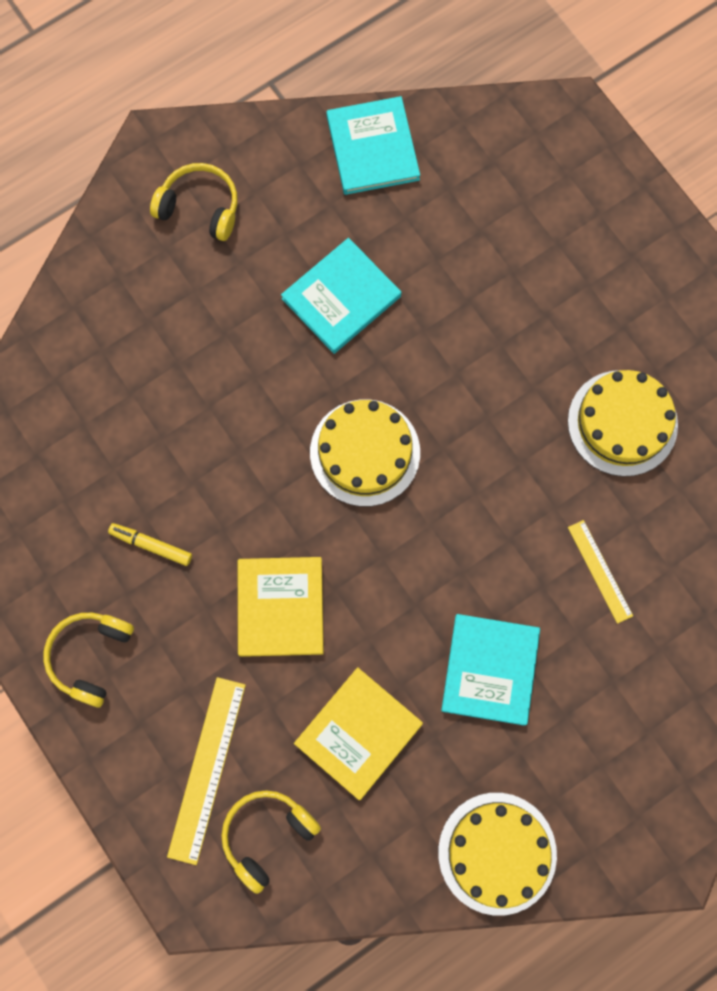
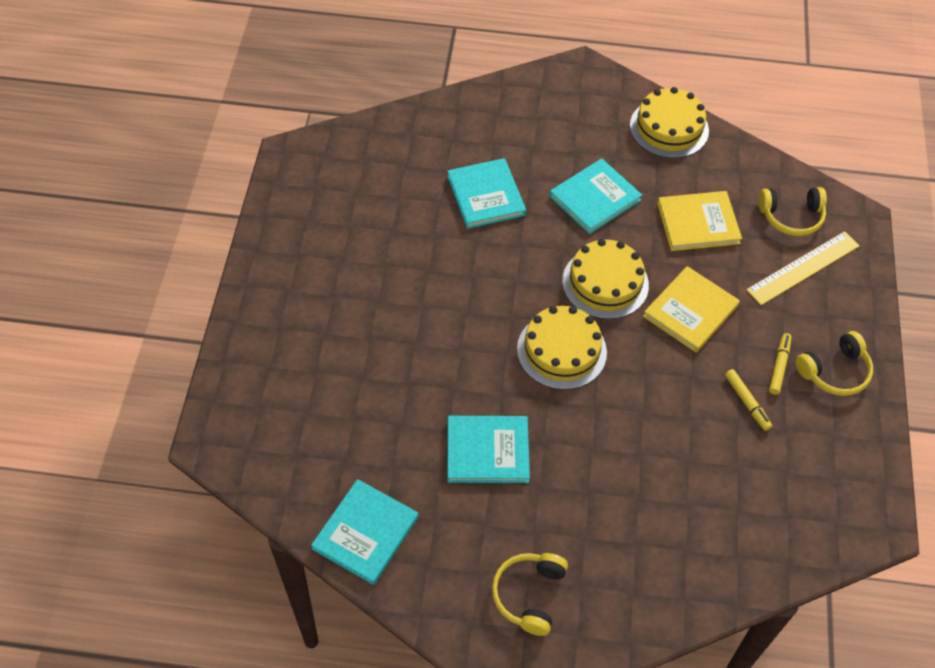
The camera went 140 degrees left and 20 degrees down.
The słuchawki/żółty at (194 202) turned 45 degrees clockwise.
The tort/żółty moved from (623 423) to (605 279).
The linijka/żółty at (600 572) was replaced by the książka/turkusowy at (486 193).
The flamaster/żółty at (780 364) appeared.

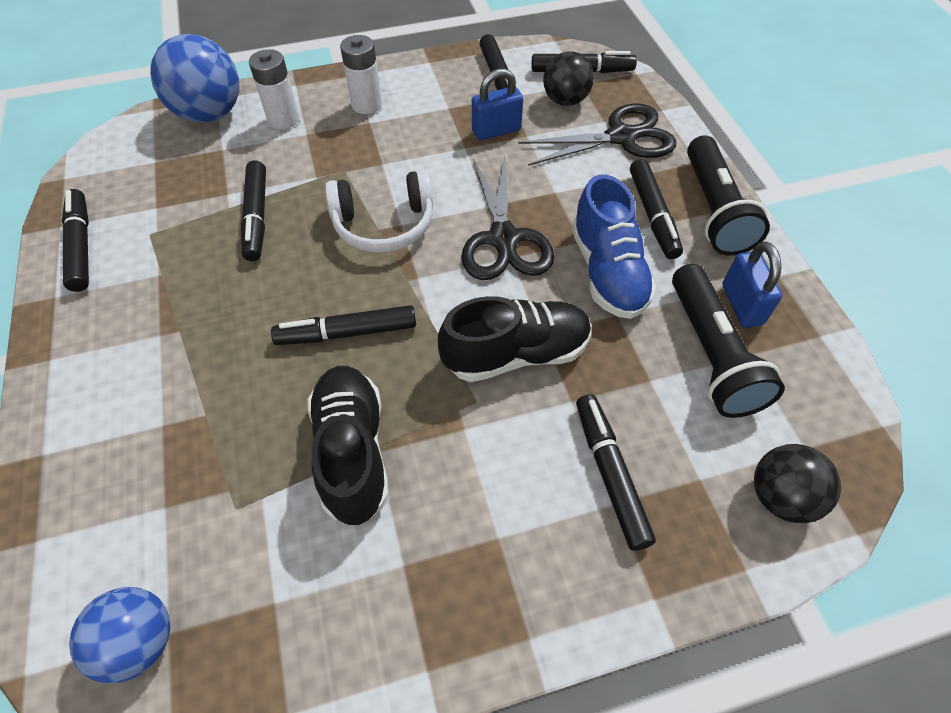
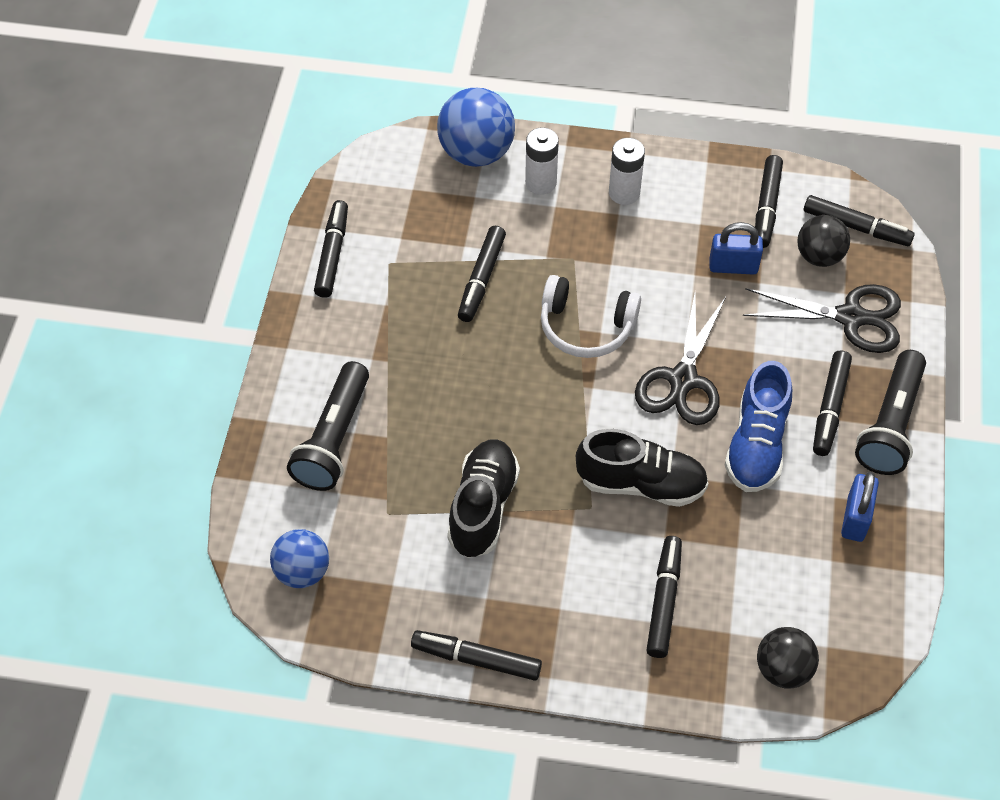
The camera went 25 degrees right and 0 degrees up.
The flamaster/czarny moved from (343 325) to (476 655).
The latarka/czarny moved from (728 341) to (328 426).

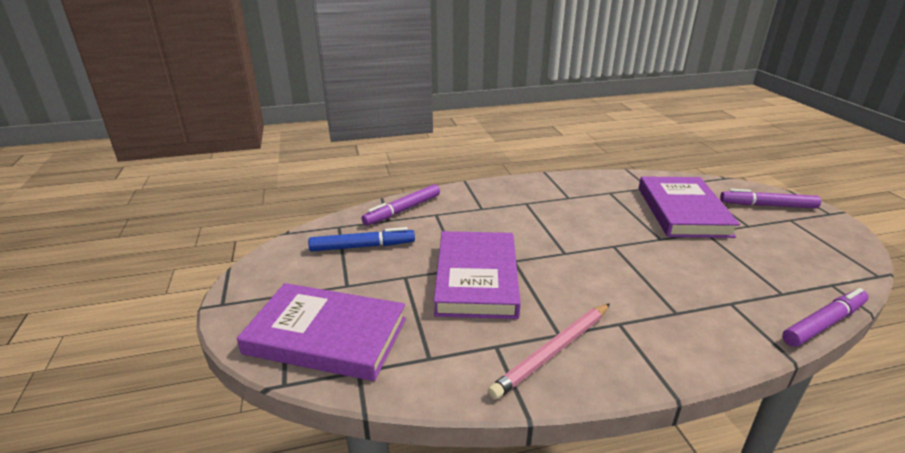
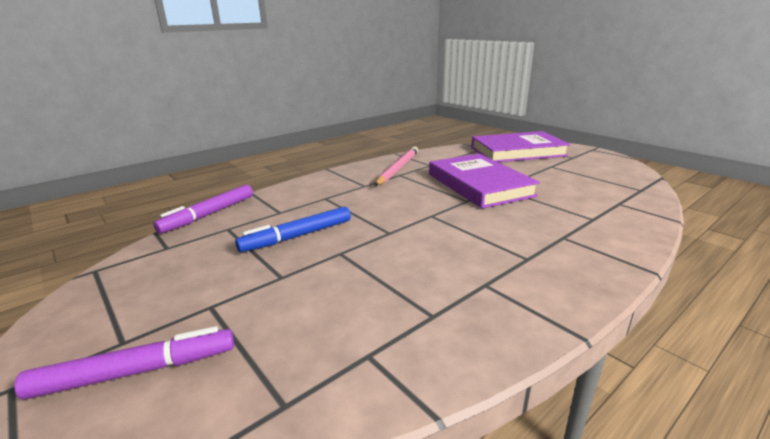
The camera went 155 degrees right and 5 degrees down.
The flamaster/niebieski moved from (361 239) to (293 229).
The flamaster/fioletowy at (401 205) disappeared.
The książka/fioletowy at (689 207) disappeared.

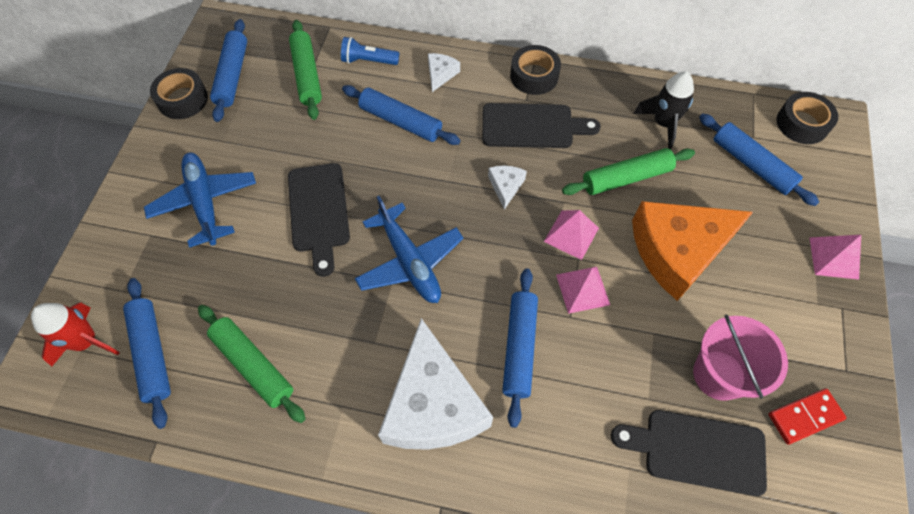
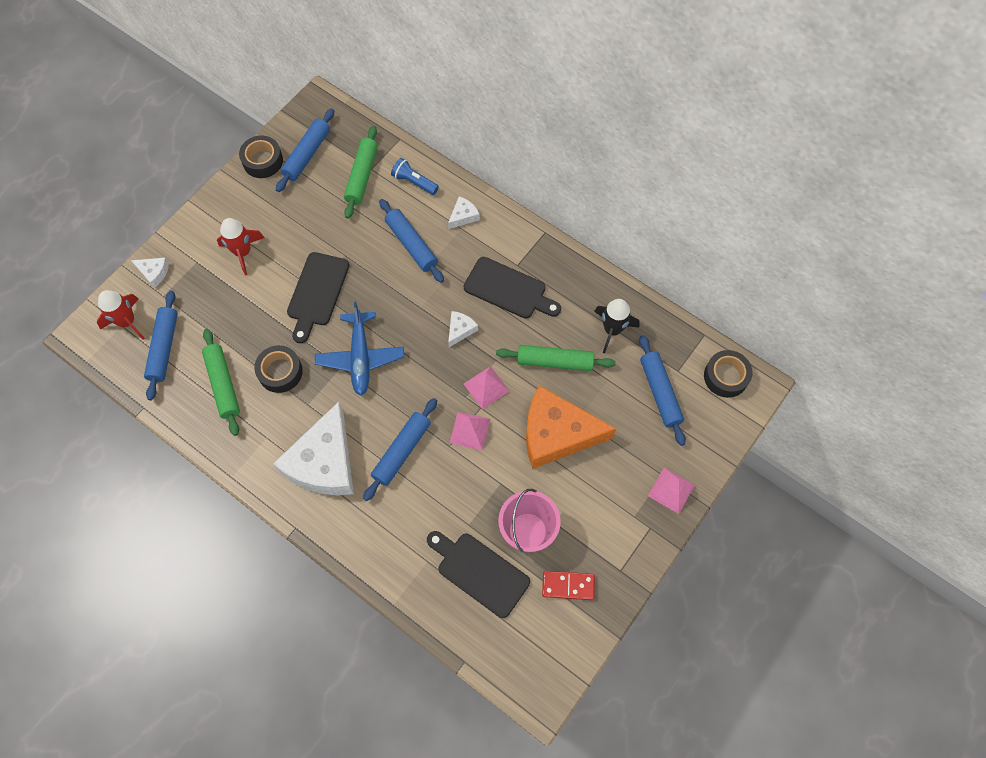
The camera went 25 degrees right and 5 degrees up.
The samolot/niebieski at (200 200) was replaced by the rakieta/czerwony at (240 246).
The taśma klejąca/czarny moved from (535 70) to (278 369).
The ser/biały at (150 273) appeared.

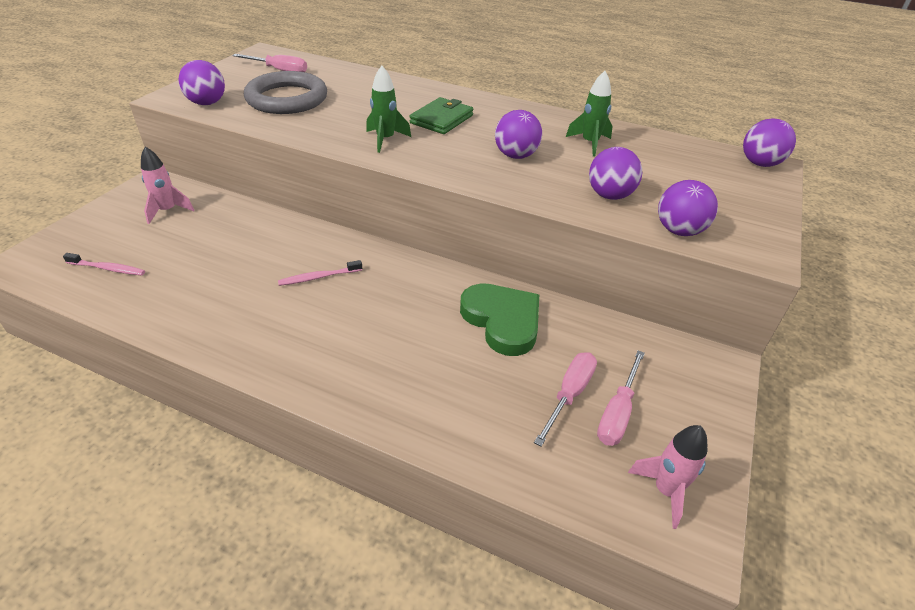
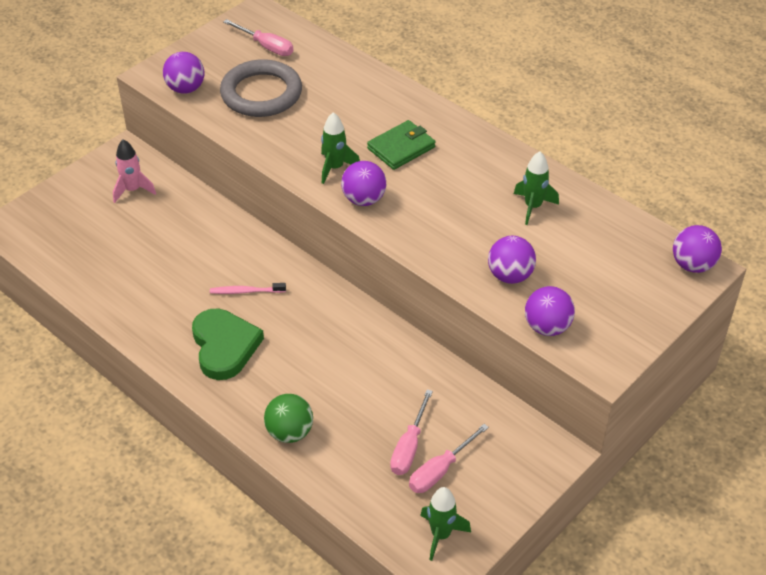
The camera went 20 degrees right and 5 degrees up.
The szczoteczka do zębów/różowy at (104 264) disappeared.
The serce/zielony moved from (499 319) to (228 344).
The piłka/fioletowy moved from (518 134) to (363 183).
The śrubokręt/różowy at (565 399) turned 150 degrees clockwise.
The rakieta/różowy at (667 477) became the rakieta/zielony at (445 524).
The piłka/zielony at (288 418) appeared.

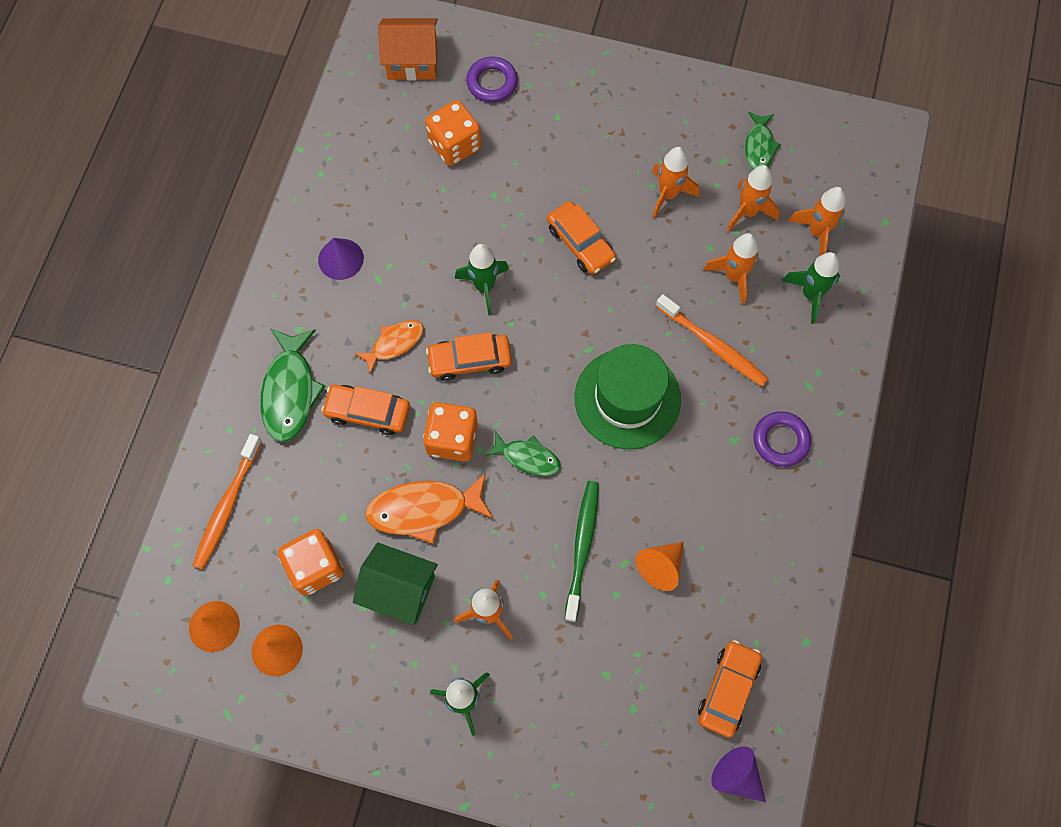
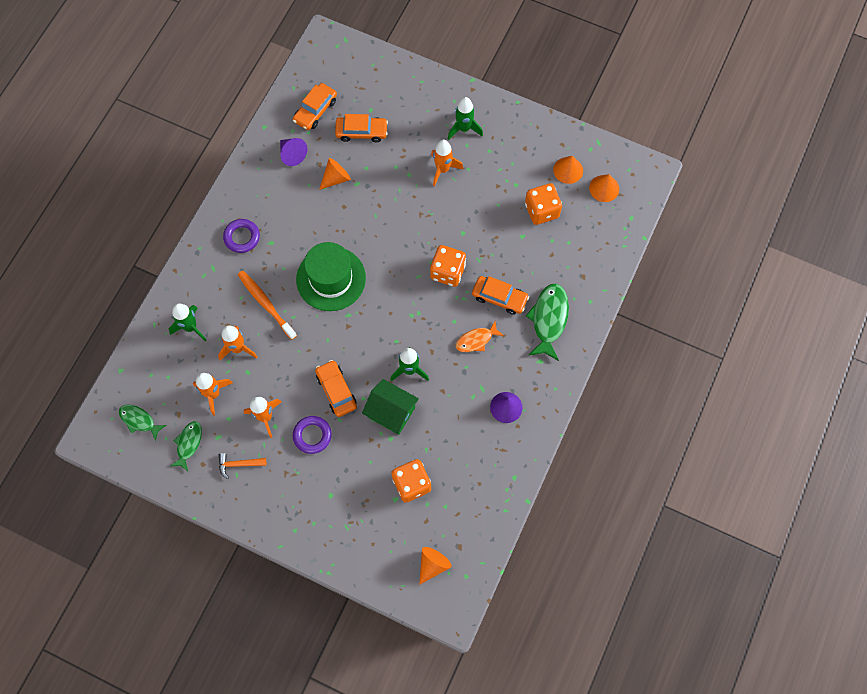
The camera went 170 degrees left and 0 degrees up.
The szczoteczka do zębów/pomarańczowy at (227 502) disappeared.
The domek/zielony moved from (395 583) to (390 407).
The ryba/pomarańczowy at (429 508) disappeared.
The domek/pomarańczowy at (408 49) was replaced by the stożek/pomarańczowy at (435 566).
The samochód/pomarańczowy moved from (469 356) to (361 128).
The pierścień/fioletowy moved from (492 80) to (312 435).
The ryba/zielony moved from (523 453) to (142 423).
The szczoteczka do zębów/zielony at (581 551) disappeared.
The stożek/fioletowy moved from (738 774) to (293 152).
The rakieta/pomarańczowy at (817 221) disappeared.
The młotek/pomarańczowy at (242 466) appeared.

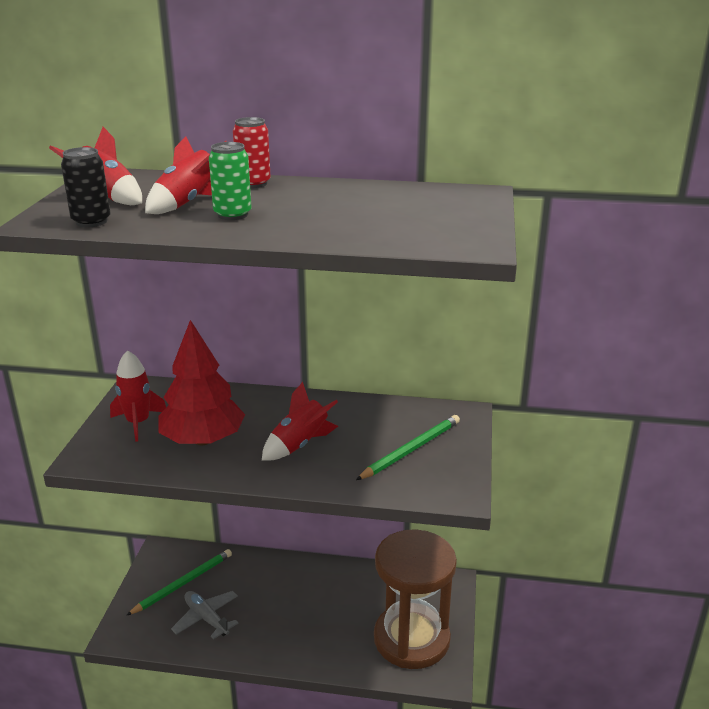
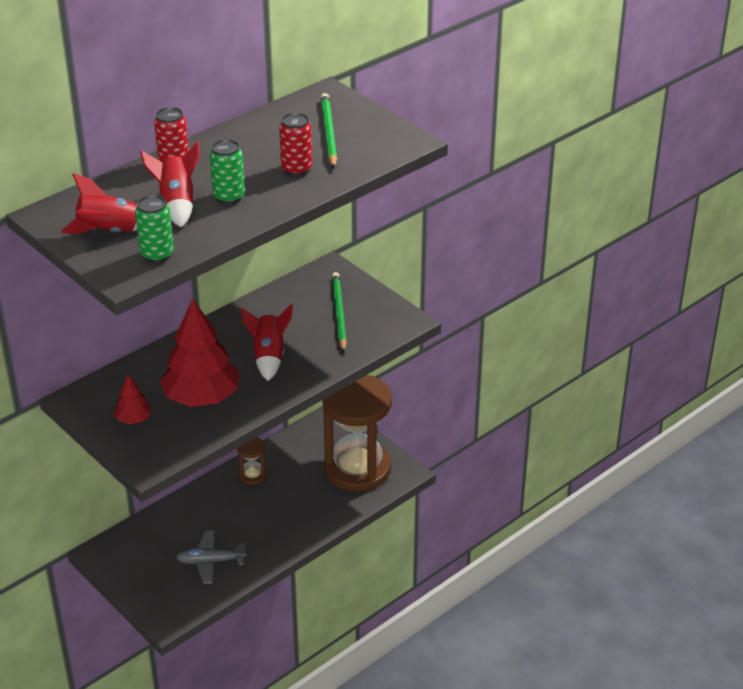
The camera went 50 degrees left and 10 degrees up.
The puszka/czarny at (86 187) became the puszka/zielony at (154 229).
The rakieta/czerwony at (138 396) was replaced by the drzewko/czerwony at (132 399).
The ołówek/zielony moved from (179 582) to (329 130).
The klepsydra/brązowy at (251 461) appeared.
The puszka/czerwony at (295 144) appeared.

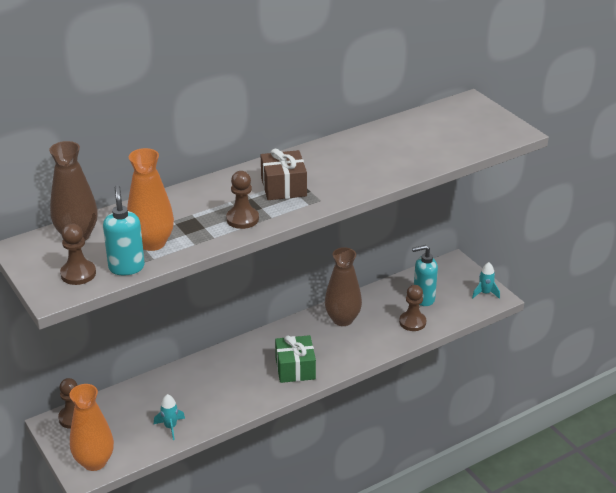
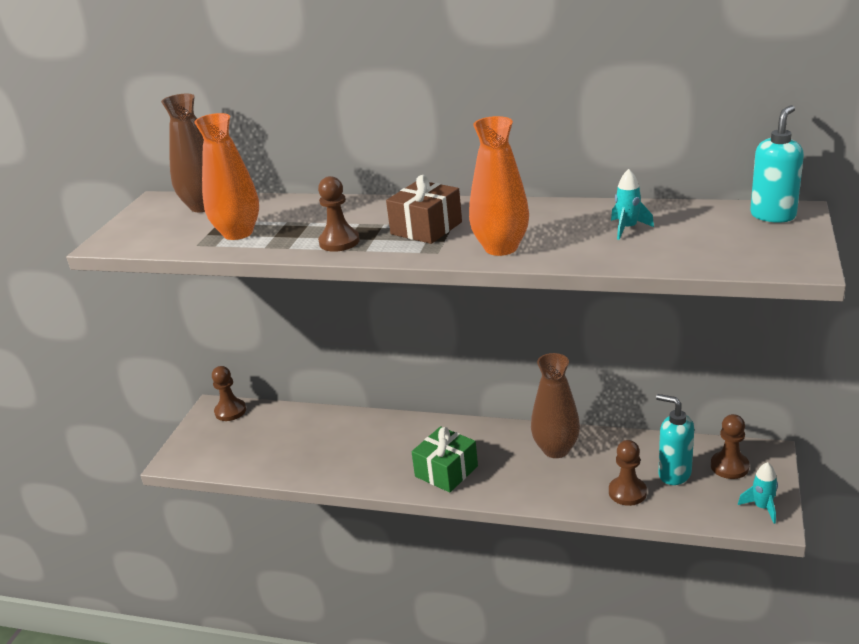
The camera went 50 degrees right and 5 degrees down.
The pionek/brązowy moved from (78 254) to (730 446).
The wazon/pomarańczowy moved from (92 427) to (499 186).
The dozownik mydła/turkusowy moved from (124 230) to (777 164).
The rakieta/turkusowy moved from (169 417) to (632 204).

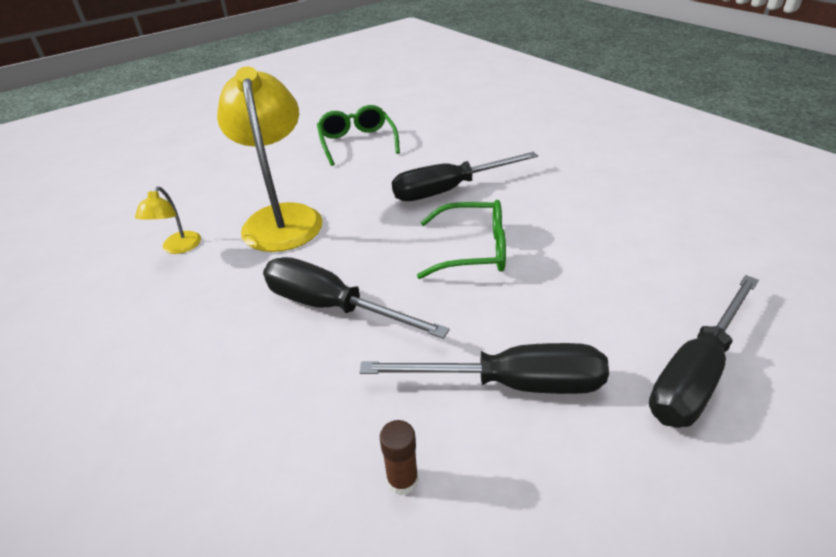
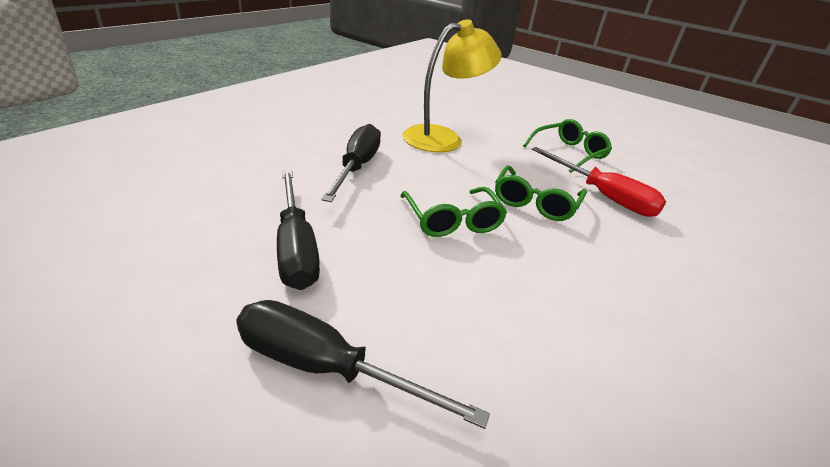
The camera went 65 degrees right and 5 degrees down.
The lampka/żółty at (168 220) disappeared.
The klej w sztyfcie/brązowy at (399 457) disappeared.
The śrubokręt/czarny at (465 176) was replaced by the okulary/zielony at (541 193).
The śrubokręt/czerwony at (598 182) appeared.

